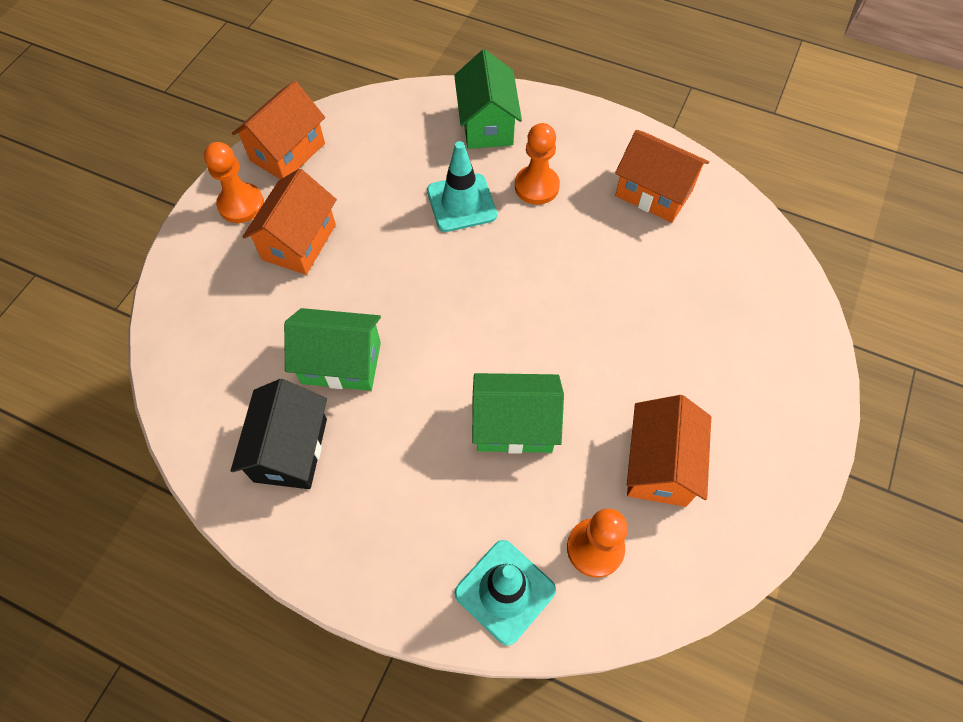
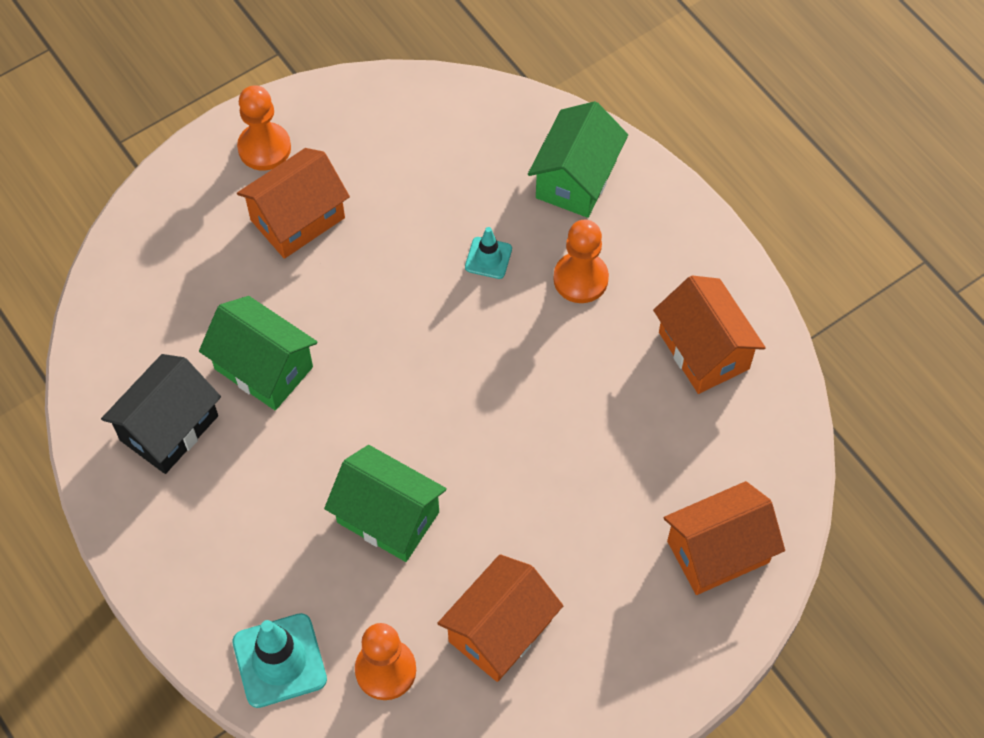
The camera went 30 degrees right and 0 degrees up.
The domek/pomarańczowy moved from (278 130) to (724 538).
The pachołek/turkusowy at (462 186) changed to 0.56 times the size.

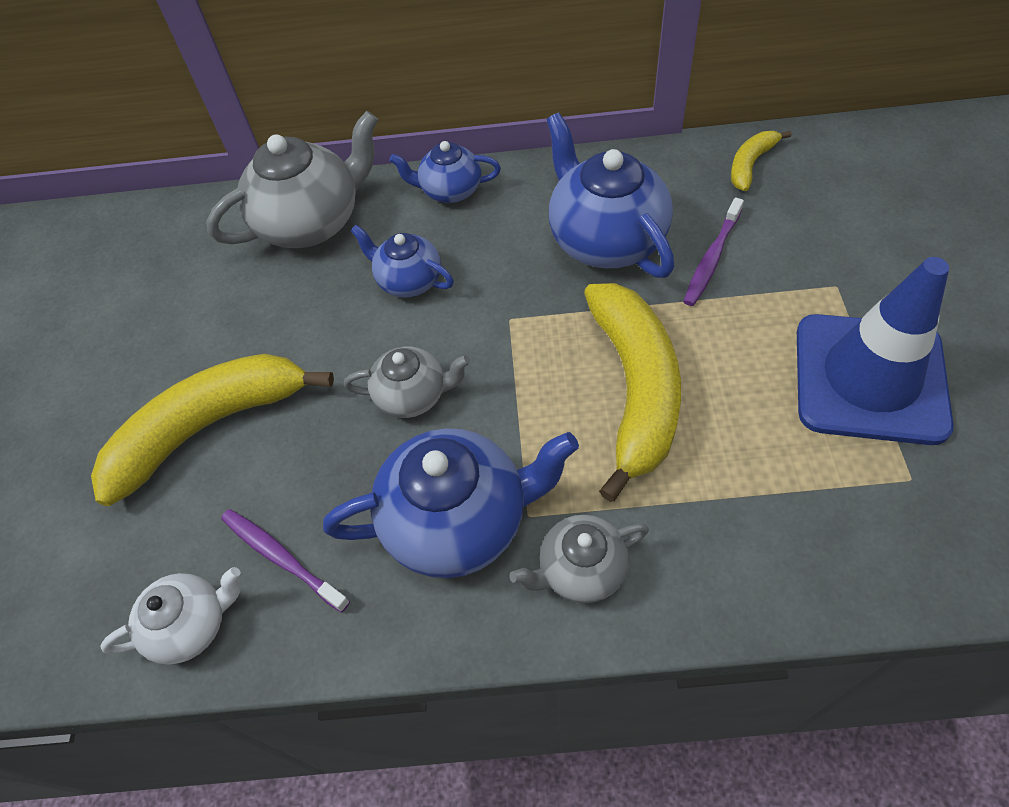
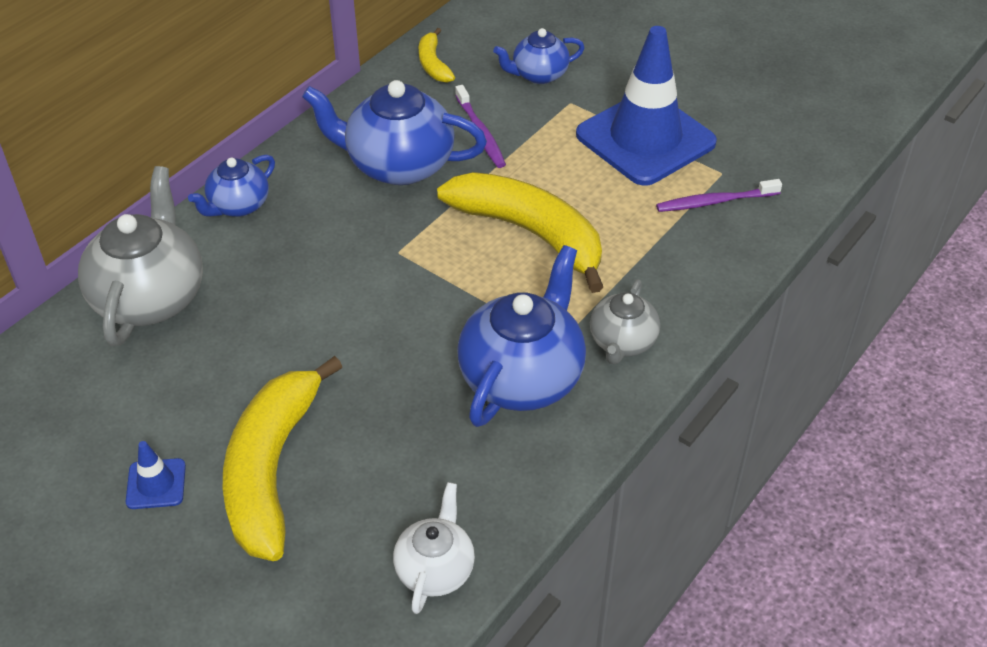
The camera went 55 degrees left and 10 degrees down.
The szczoteczka do zębów/fioletowy moved from (285 560) to (719 195).
The imbryk/szary at (407 382) disappeared.
The imbryk/niebieski moved from (402 261) to (539 56).
The pachołek/niebieski at (156 475) appeared.

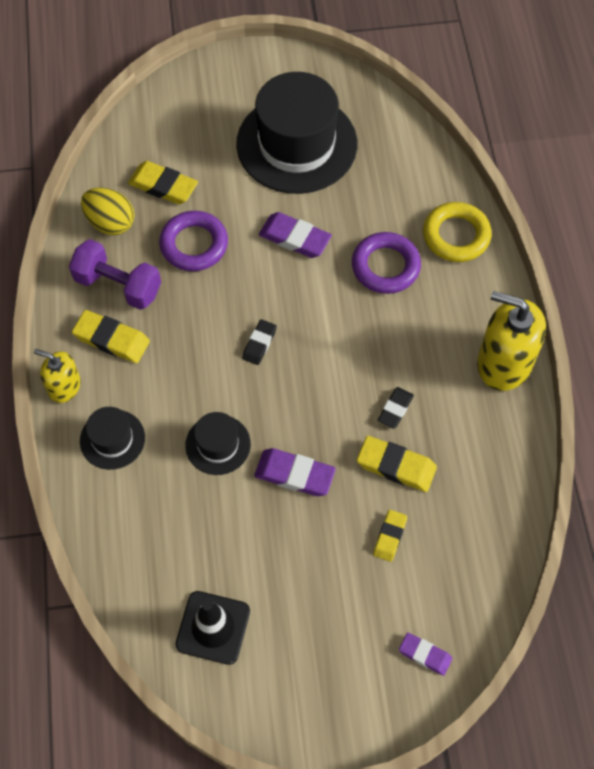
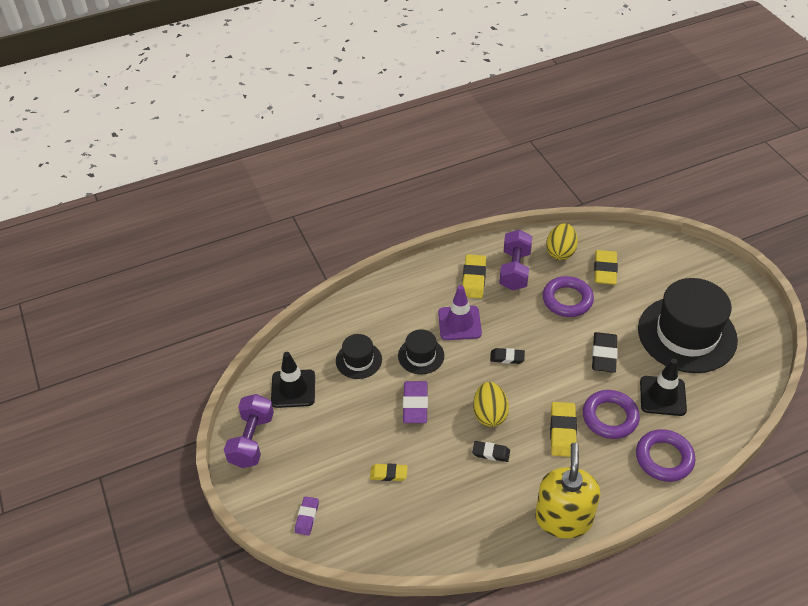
The camera went 75 degrees right and 15 degrees down.
The dozownik mydła/żółty at (57 376) disappeared.
The kapelusz/czarny moved from (112 438) to (359 356).
The gumka do mazania/fioletowy at (295 235) became the gumka do mazania/czarny at (605 352).
The gumka do mazania/żółty moved from (397 464) to (563 429).
The pierścień/żółty at (457 232) became the pierścień/fioletowy at (665 455).
The hantel/fioletowy at (249 431) appeared.
The pachołek/fioletowy at (460 312) appeared.
The jajko/żółty at (491 404) appeared.
The pachołek/czarny at (663 387) appeared.

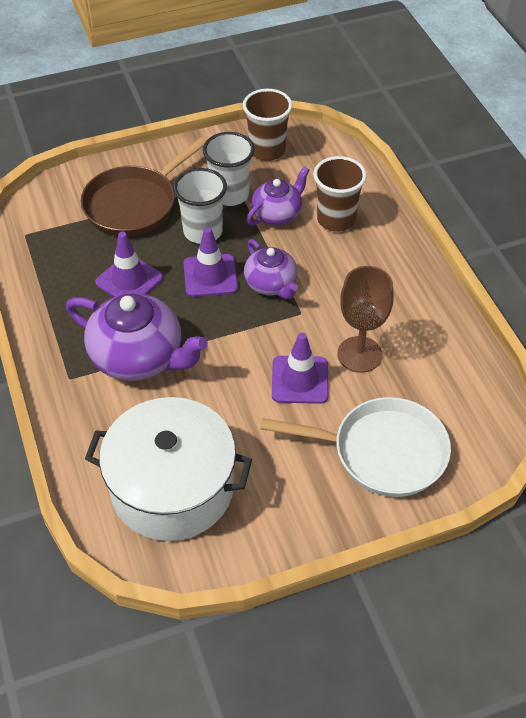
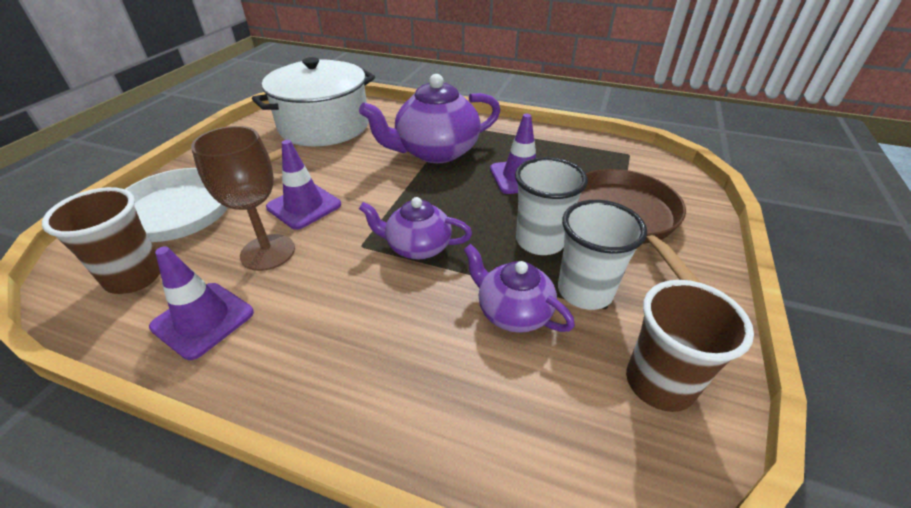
The camera went 130 degrees right and 10 degrees down.
The pachołek/fioletowy moved from (211 262) to (201 303).
The imbryk/fioletowy at (277 196) turned 135 degrees clockwise.
The szklanka/brązowy moved from (340 194) to (101 240).

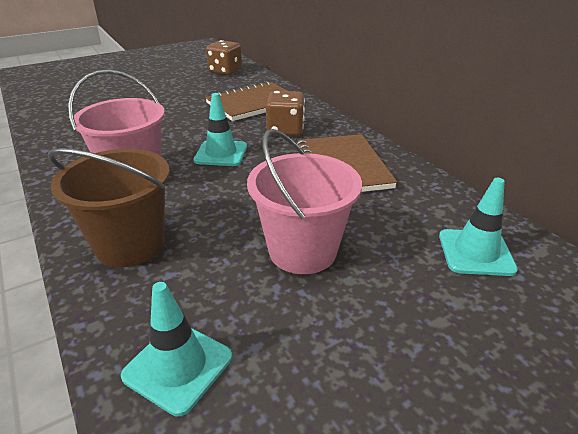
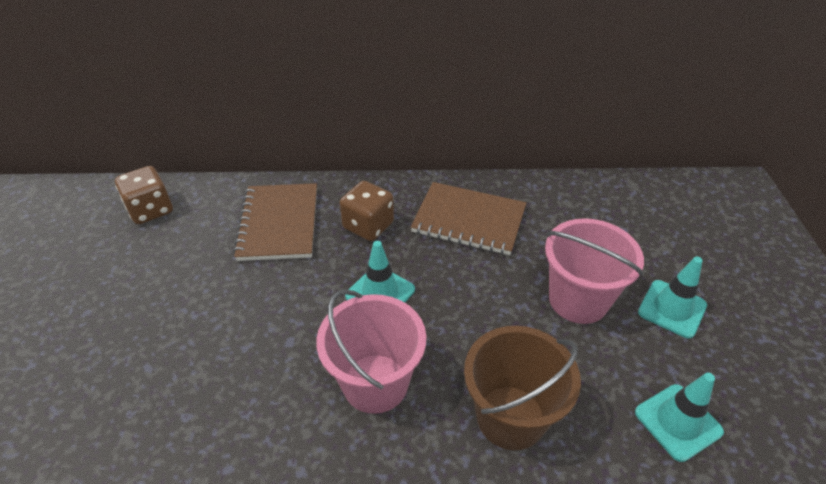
The camera went 60 degrees left and 10 degrees up.
The pachołek/turkusowy moved from (478 227) to (672 297).

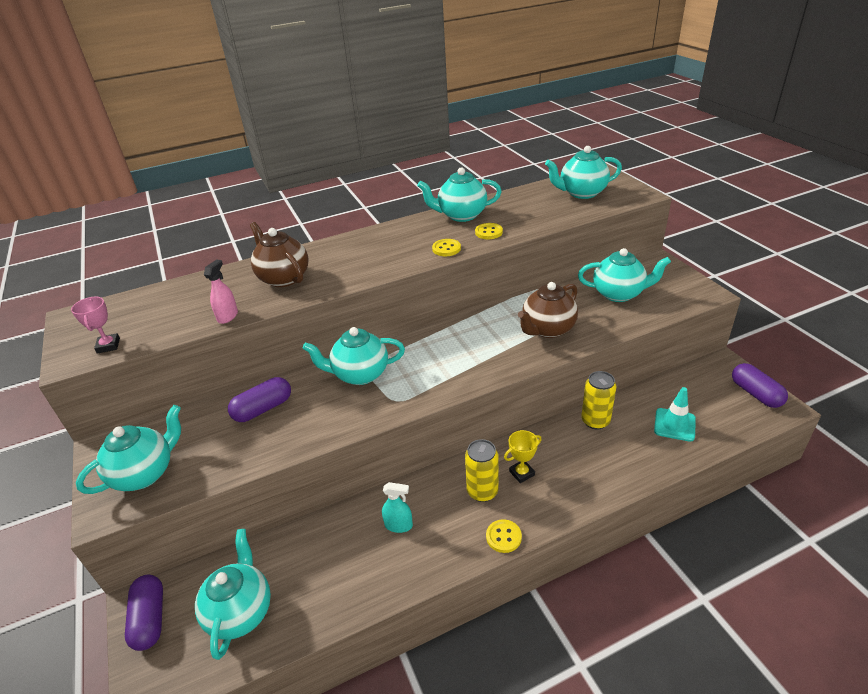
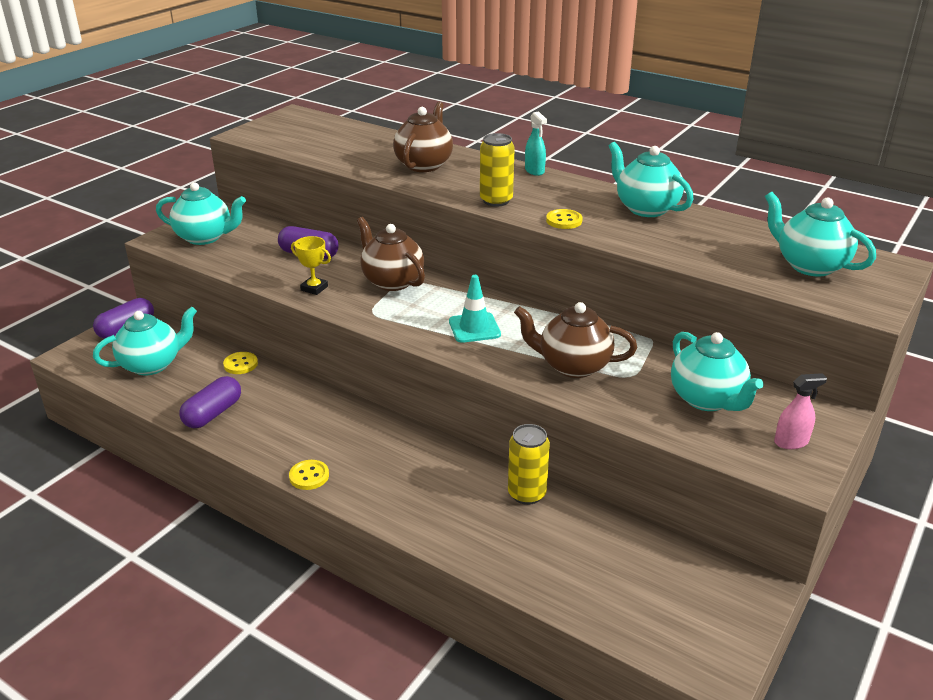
The camera went 55 degrees right and 5 degrees down.
The puchar/różowy at (95 325) disappeared.
The spryskiwacz/różowy moved from (221 291) to (800 411).
The imbryk/turkusowy at (354 356) became the imbryk/brązowy at (391 254).
The spryskiwacz/turkusowy moved from (397 507) to (536 144).
The puszka/żółty moved from (482 470) to (497 170).
The guzik/żółty moved from (489 231) to (240 363).
The puchar/żółty moved from (523 456) to (311 265).
The pachołek/turkusowy moved from (675 414) to (475 309).
The kapsułka/fioletowy moved from (760 385) to (210 402).

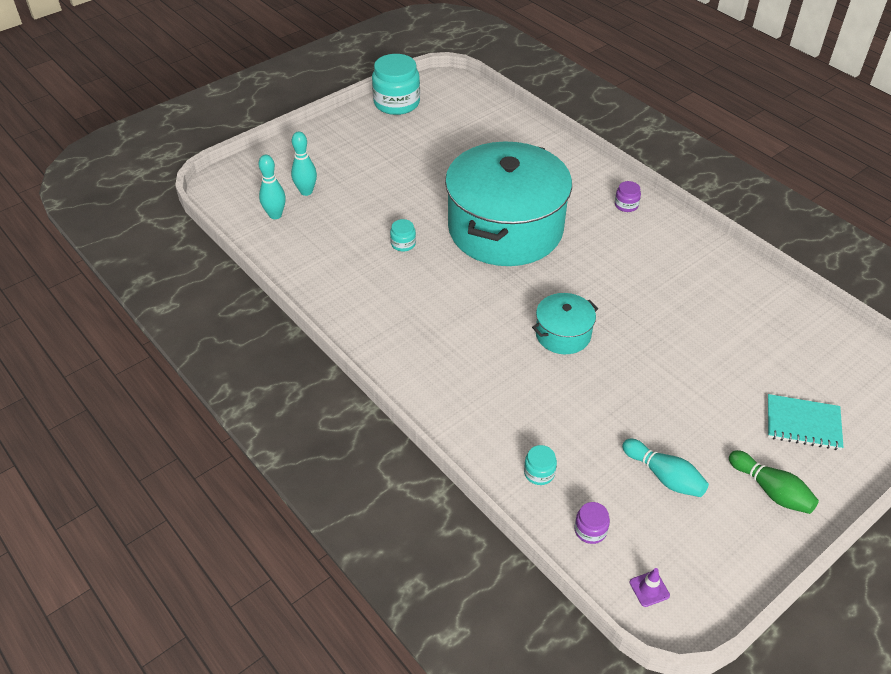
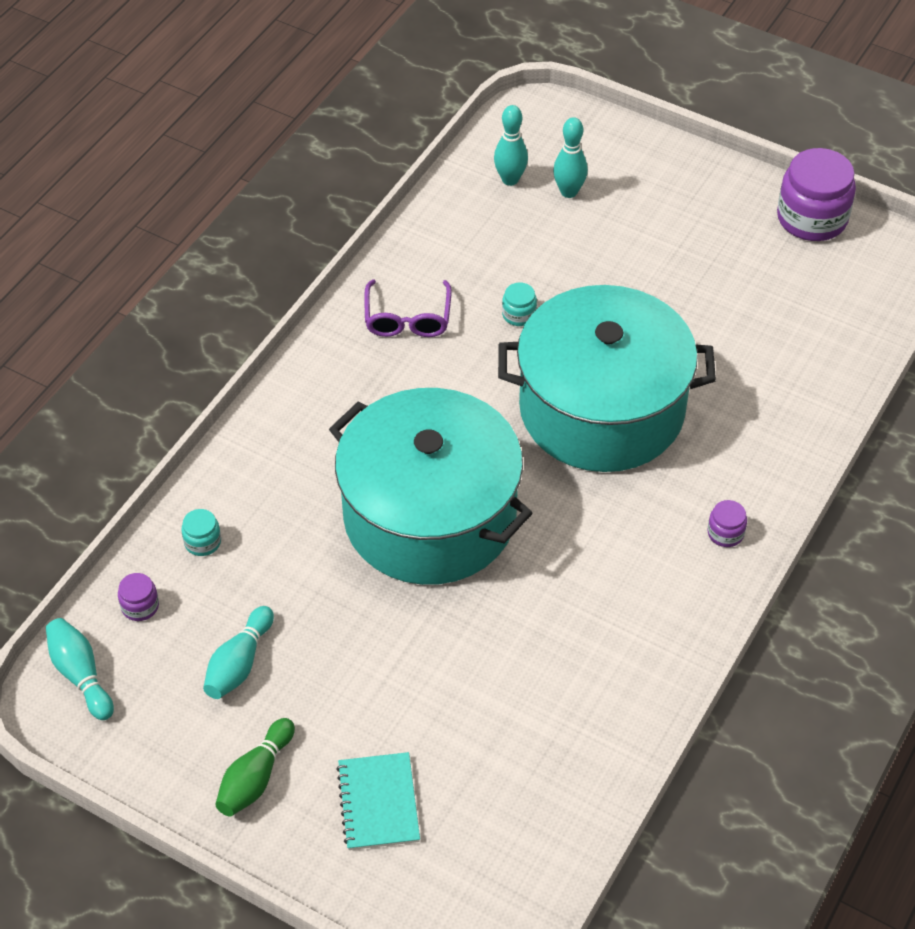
The camera went 70 degrees right and 5 degrees up.
The słoik/turkusowy at (396 84) became the słoik/fioletowy at (816 194).
The garnek/turkusowy at (565 323) changed to 2.31 times the size.
The pachołek/fioletowy at (650 587) was replaced by the kręgiel/turkusowy at (80 669).
The okulary/fioletowy at (408 308) appeared.

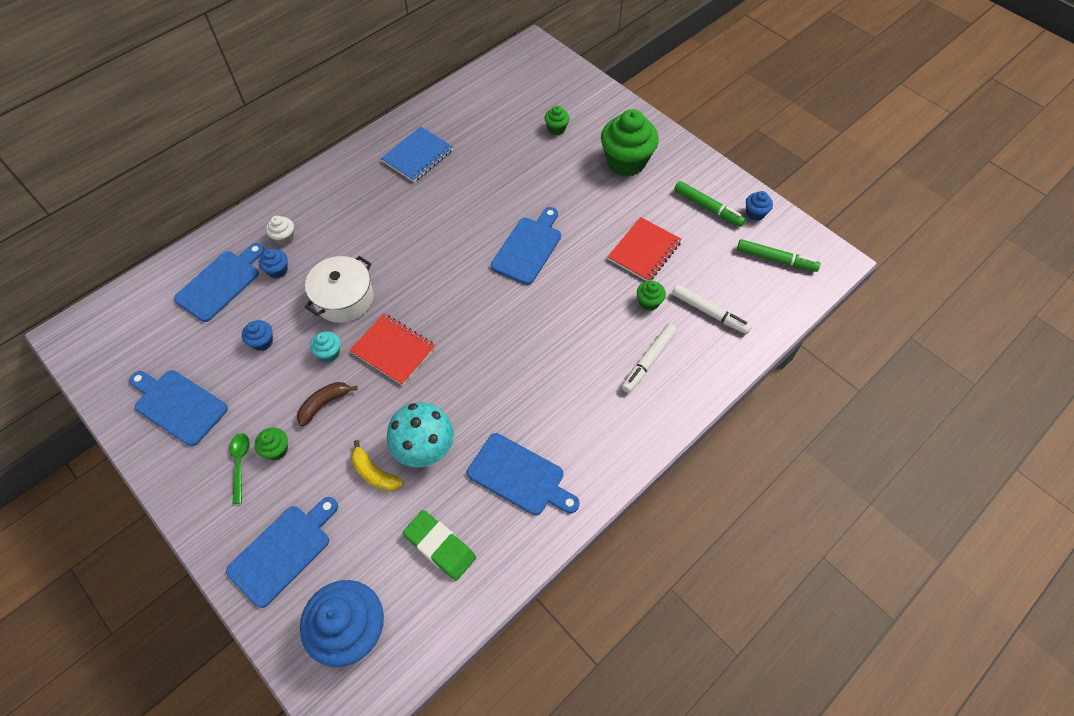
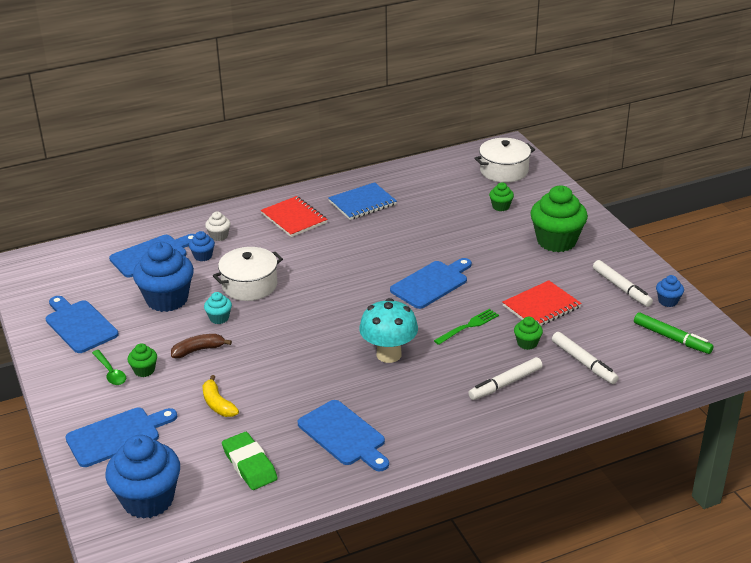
The camera went 20 degrees right and 25 degrees down.
The łyżka/zielony at (239 468) turned 135 degrees clockwise.
The muffinka/niebieski at (257 335) changed to 2.19 times the size.
The zeszyt/czerwony moved from (393 350) to (294 216).
The grzyb/turkusowy moved from (420 435) to (388 330).
The flamaster/zielony at (710 204) became the flamaster/biały at (623 283).
The widelec/zielony at (466 327) appeared.
The garnek/biały at (504 160) appeared.

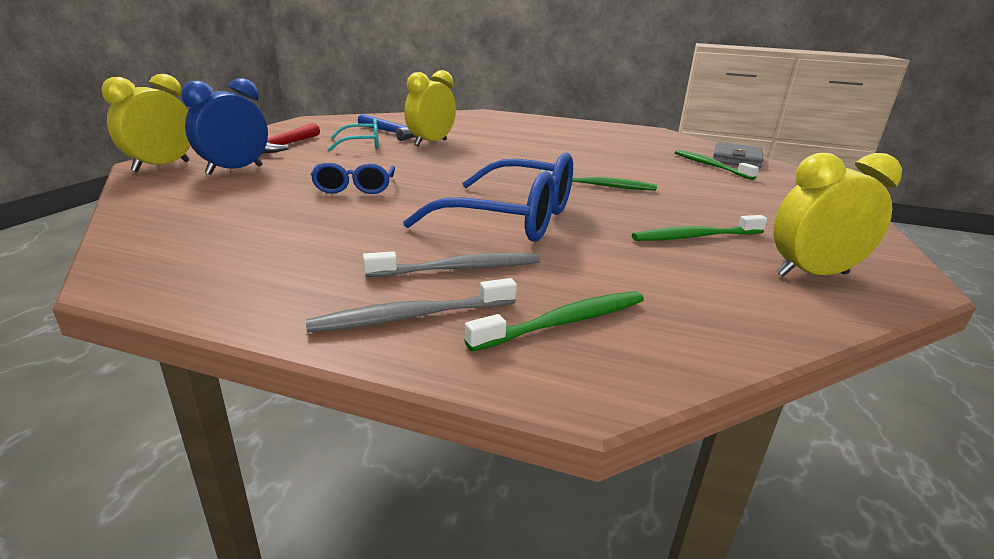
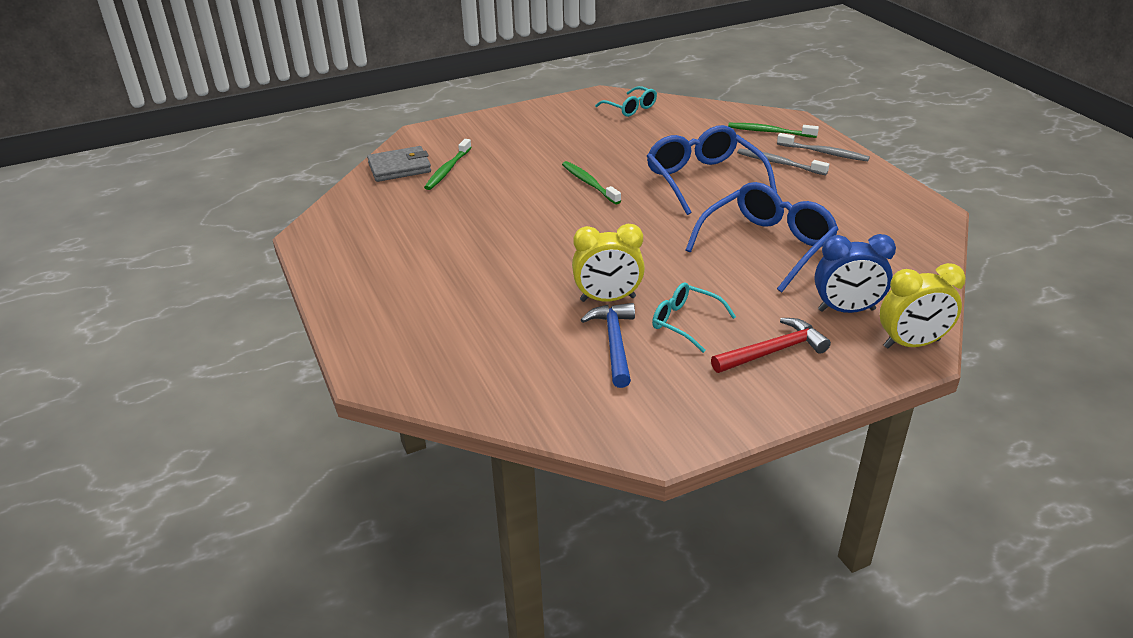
The camera went 130 degrees left and 10 degrees up.
The okulary/niebieski at (352 178) changed to 1.83 times the size.
The szczoteczka do zębów/zielony at (699 228) disappeared.
The budzik/żółty at (837 214) was replaced by the okulary/turkusowy at (626 101).

